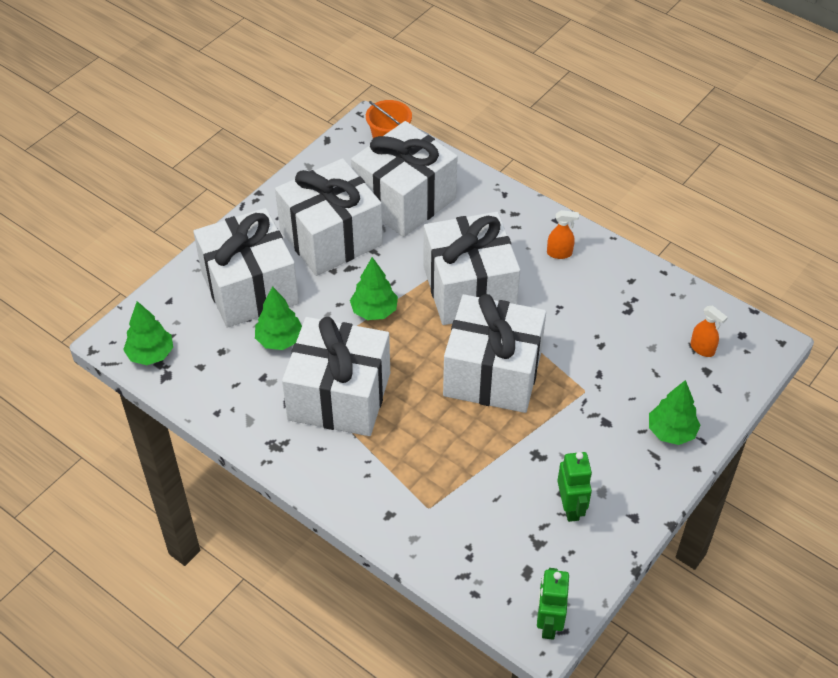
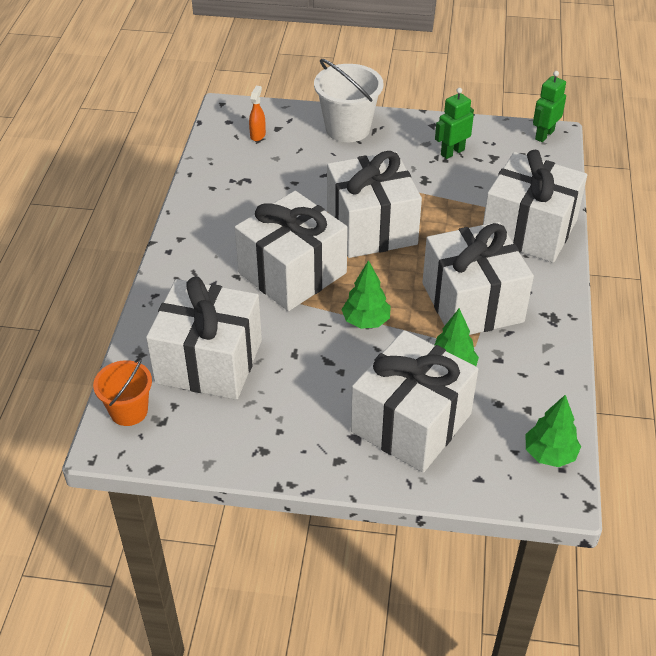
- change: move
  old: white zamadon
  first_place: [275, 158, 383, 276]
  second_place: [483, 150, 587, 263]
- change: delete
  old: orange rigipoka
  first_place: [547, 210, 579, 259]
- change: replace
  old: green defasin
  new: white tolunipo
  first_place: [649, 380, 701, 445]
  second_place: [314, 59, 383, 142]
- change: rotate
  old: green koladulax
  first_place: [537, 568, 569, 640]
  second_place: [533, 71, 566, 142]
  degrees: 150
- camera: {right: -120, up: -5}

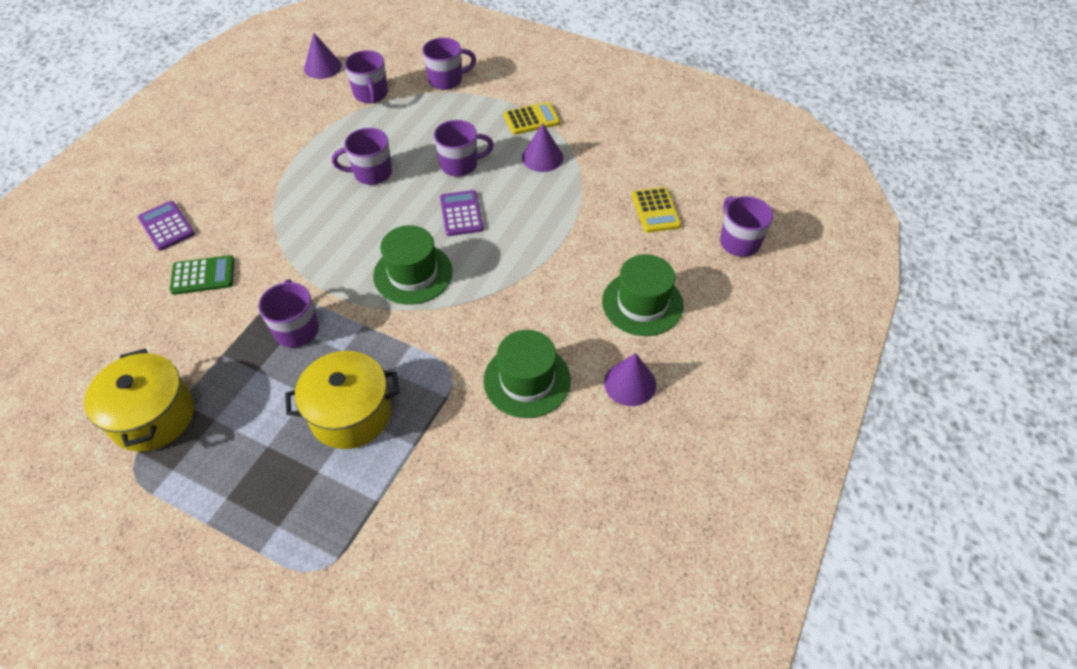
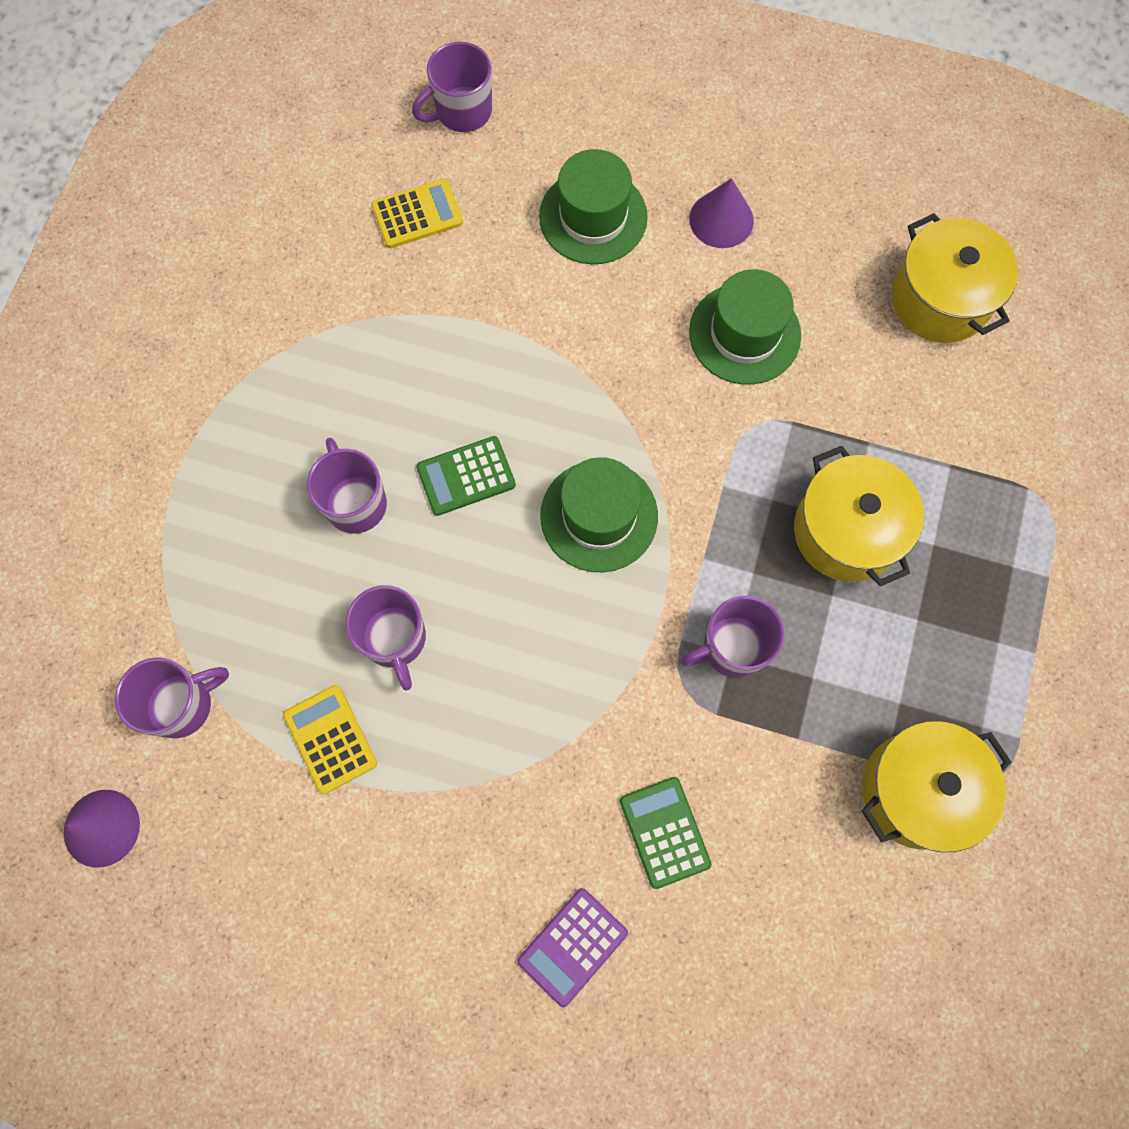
- change: delete
  old: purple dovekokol
  first_place: [422, 38, 476, 90]
- change: move
  old: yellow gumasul
  first_place: [504, 102, 560, 135]
  second_place: [283, 685, 377, 794]
- change: delete
  old: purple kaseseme
  first_place: [522, 123, 563, 172]
- change: recolor
  old: purple gumasul
  new: green gumasul
  first_place: [440, 190, 484, 236]
  second_place: [416, 436, 516, 516]
- change: insert
  new: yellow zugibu
  second_place: [891, 213, 1018, 343]
- camera: {right: -100, up: 20}

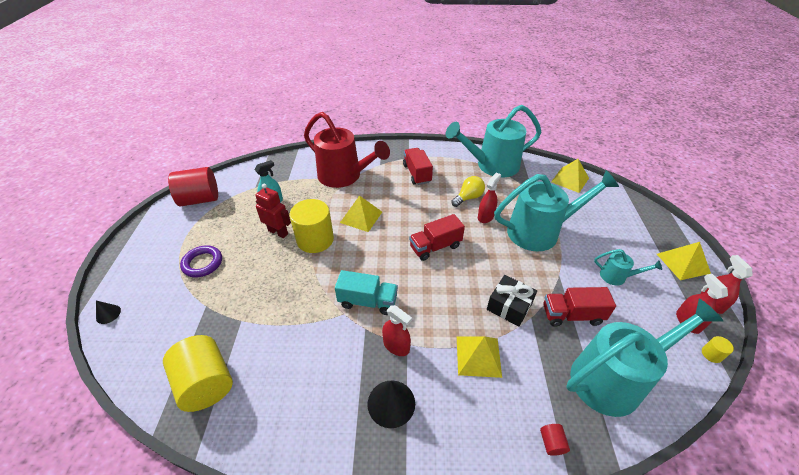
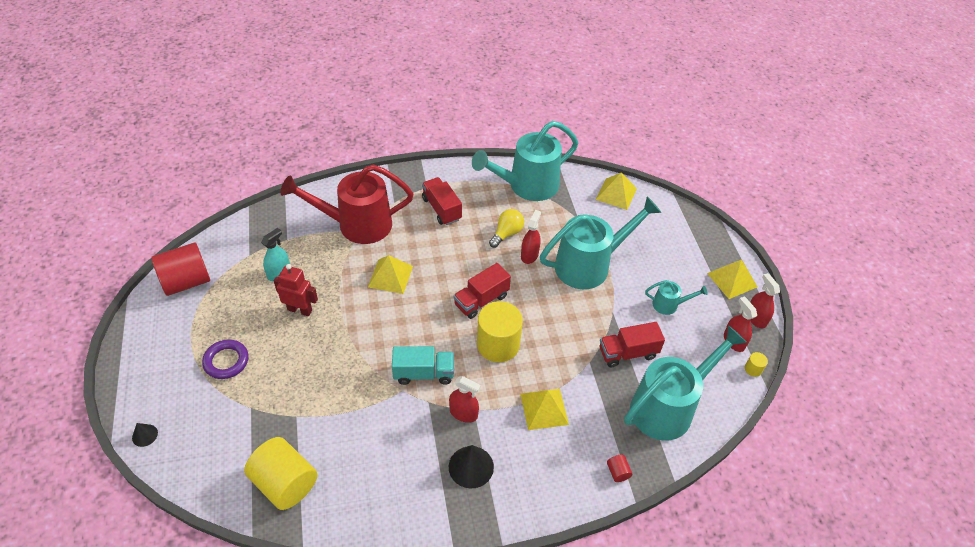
- change: rotate
  old: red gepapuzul
  first_place: [304, 112, 390, 188]
  second_place: [280, 164, 414, 244]
  degrees: 150
- change: move
  old: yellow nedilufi
  first_place: [290, 199, 334, 253]
  second_place: [477, 301, 523, 362]
- change: delete
  old: black zamadon
  first_place: [487, 275, 537, 327]
- camera: {right: -15, up: 5}

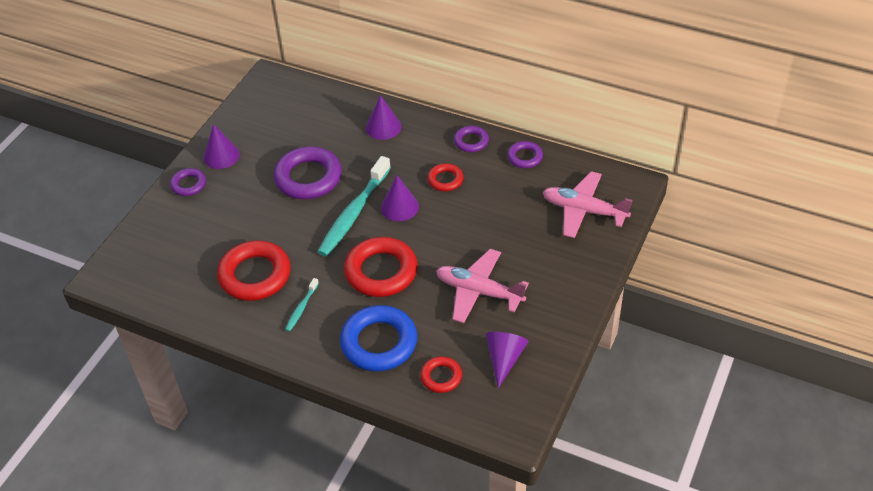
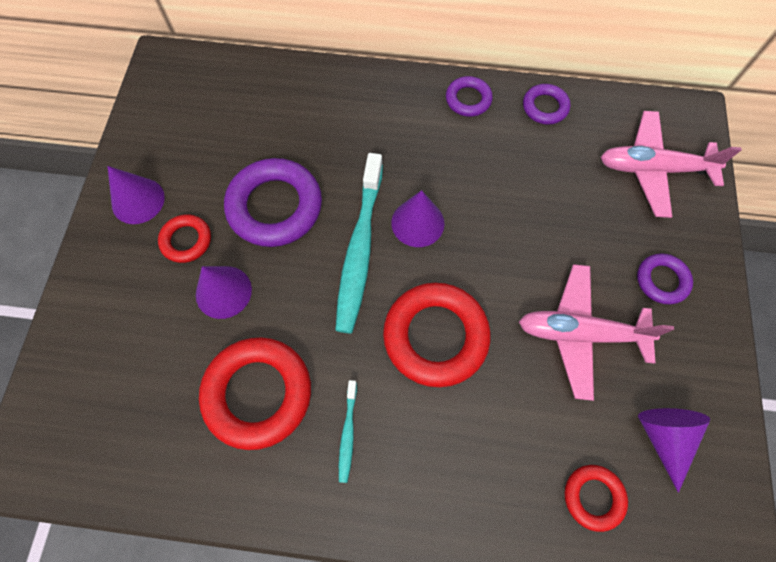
- change: move
  old: purple kaseseme
  first_place: [366, 95, 401, 140]
  second_place: [196, 266, 252, 319]
- change: move
  old: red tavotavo
  first_place: [427, 163, 464, 191]
  second_place: [158, 214, 211, 263]
- change: move
  old: purple tavotavo
  first_place: [170, 168, 206, 196]
  second_place: [637, 254, 693, 304]
- change: delete
  old: blue tavotavo
  first_place: [340, 305, 417, 371]
- camera: {right: -20, up: 20}

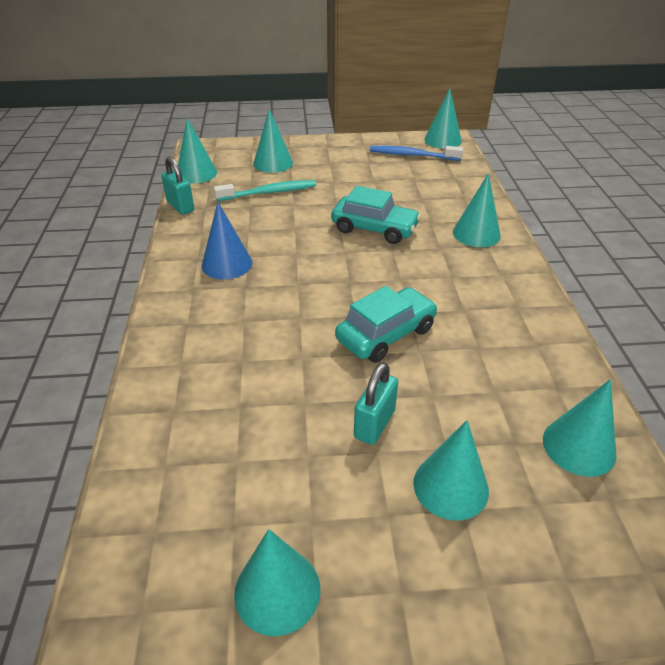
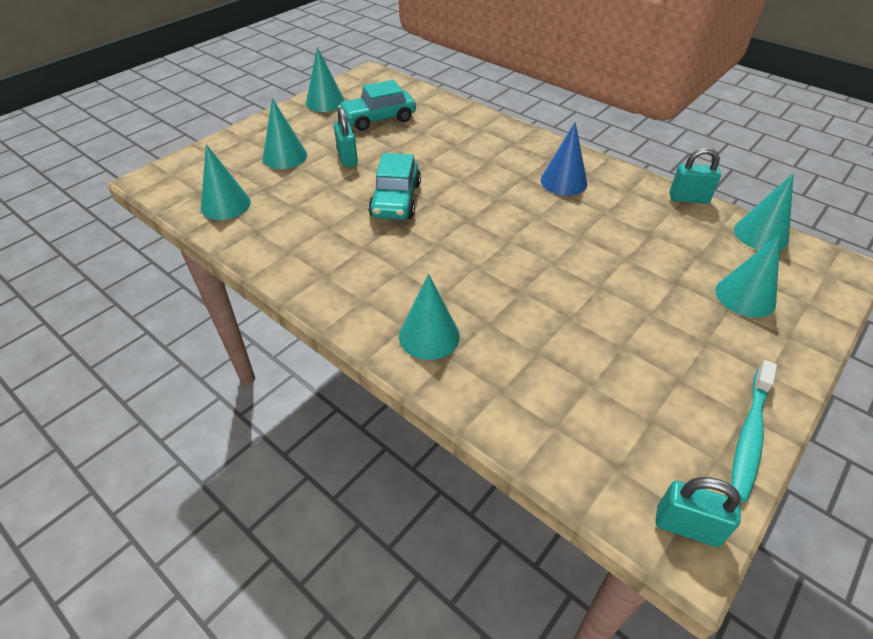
- change: replace
  old: turquoise kaseseme
  new: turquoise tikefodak
  first_place: [424, 89, 462, 149]
  second_place: [655, 477, 741, 547]
- change: delete
  old: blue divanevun
  first_place: [370, 146, 464, 161]
- change: move
  old: turquoise divanevun
  first_place: [214, 180, 316, 201]
  second_place: [731, 360, 777, 502]
- change: move
  old: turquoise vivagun
  first_place: [331, 186, 421, 244]
  second_place: [338, 80, 416, 131]
- camera: {right: 135, up: 5}

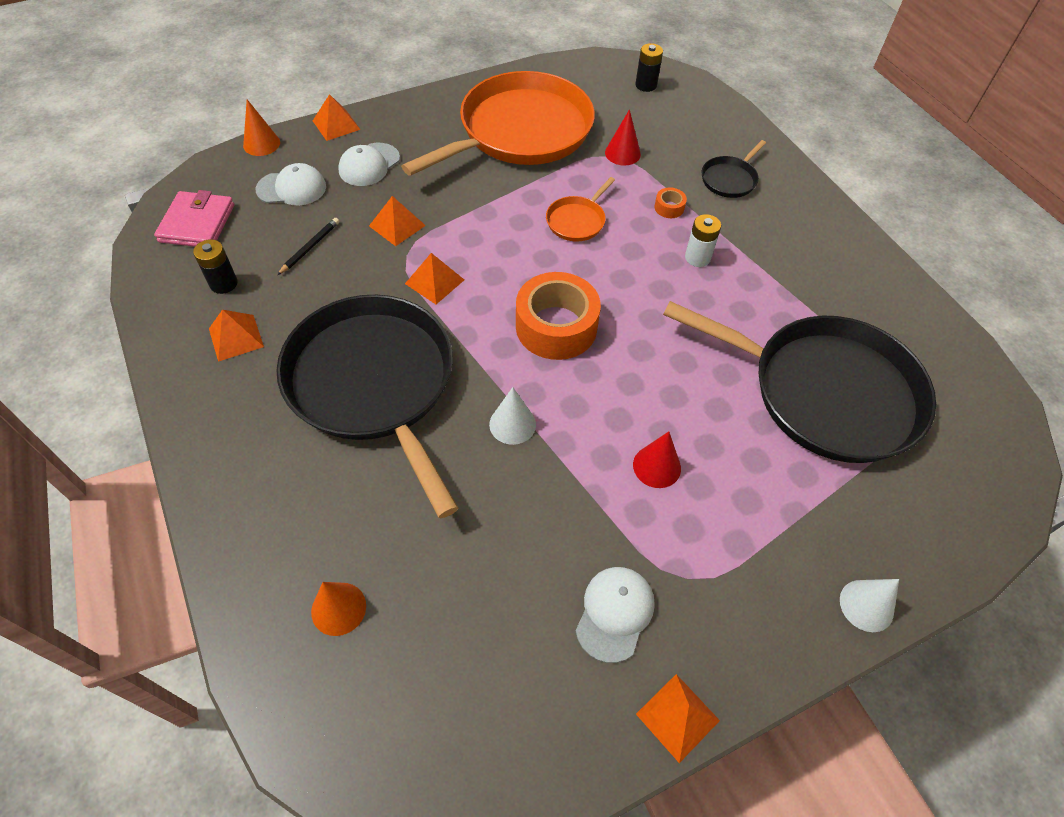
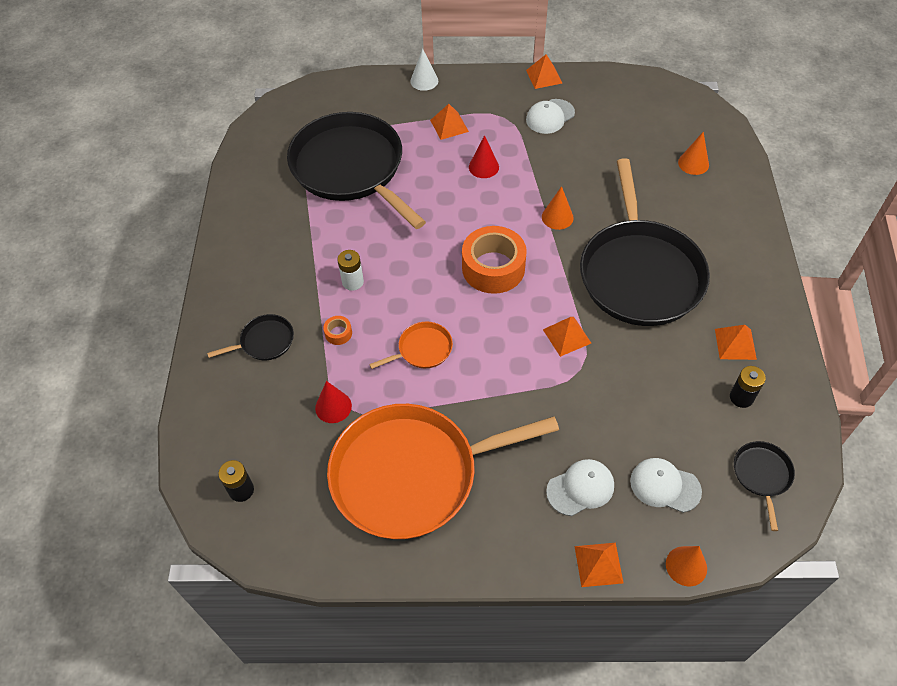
- change: replace
  old: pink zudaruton
  new: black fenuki
  first_place: [154, 190, 234, 247]
  second_place: [734, 441, 795, 531]
- change: move
  old: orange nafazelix
  first_place: [369, 196, 426, 246]
  second_place: [430, 104, 469, 140]
- change: delete
  old: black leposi
  first_place: [277, 218, 339, 275]
- change: recolor
  old: white kaseseme
  new: orange kaseseme
  first_place: [489, 387, 536, 445]
  second_place: [542, 186, 574, 230]
- camera: {right: -150, up: 0}

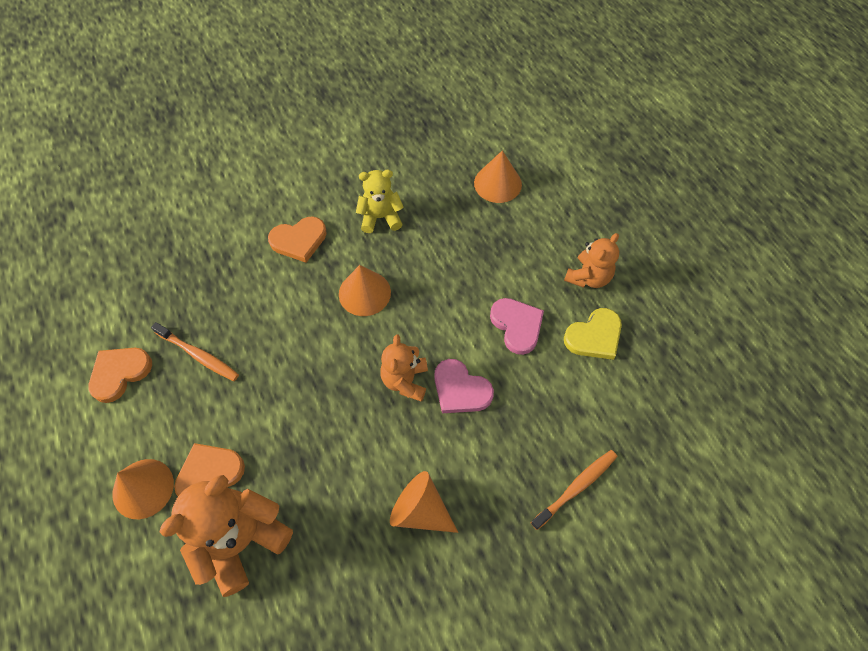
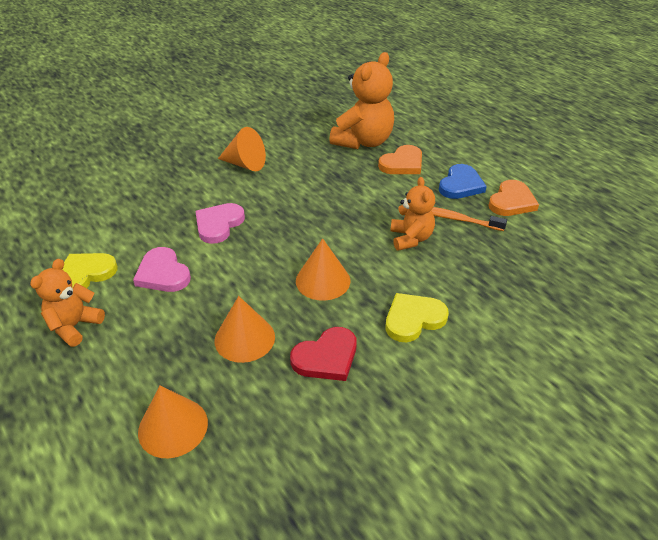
- change: replace
  old: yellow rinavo
  new: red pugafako
  first_place: [356, 170, 404, 233]
  second_place: [290, 327, 357, 381]
- change: recolor
  old: orange pugafako
  new: yellow pugafako
  first_place: [268, 216, 327, 263]
  second_place: [386, 293, 449, 342]
- change: move
  old: orange rinavo
  first_place: [380, 334, 428, 402]
  second_place: [390, 177, 435, 251]
- change: rotate
  old: pink pugafako
  first_place: [434, 359, 494, 413]
  second_place: [195, 203, 245, 244]
  degrees: -90
- change: delete
  old: orange divanevun
  first_place: [531, 450, 617, 530]
- change: move
  old: orange kaseseme
  first_place: [112, 459, 174, 519]
  second_place: [215, 296, 275, 363]
- change: insert
  new: blue pugafako
  second_place: [439, 164, 487, 199]
- camera: {right: 170, up: -20}

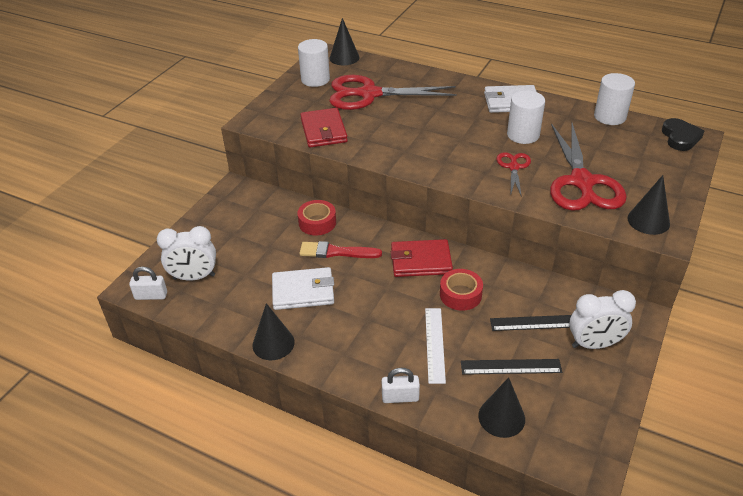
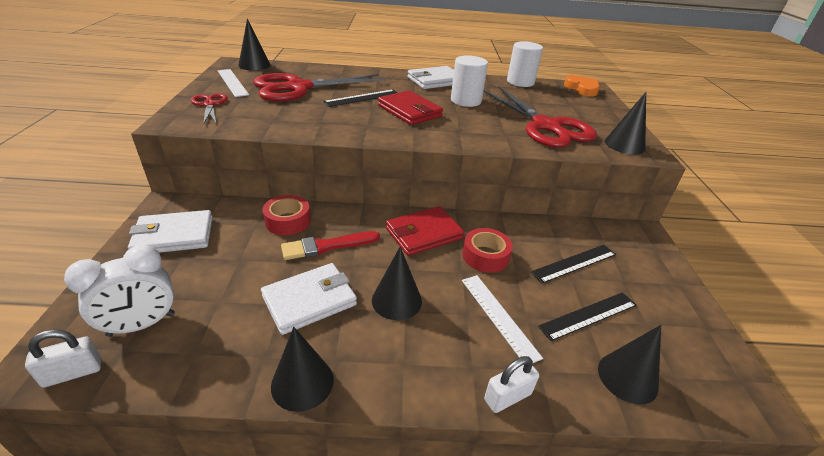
- change: replace
  old: white nedilufi
  new: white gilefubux
  first_place: [298, 39, 330, 87]
  second_place: [218, 69, 249, 97]
- change: move
  old: red zudaruton
  first_place: [300, 108, 348, 148]
  second_place: [378, 90, 443, 125]
- change: recolor
  old: black pugafako
  new: orange pugafako
  first_place: [662, 118, 704, 151]
  second_place: [564, 75, 600, 97]
- change: move
  old: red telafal
  first_place: [496, 152, 531, 197]
  second_place: [191, 93, 228, 124]
- change: delete
  old: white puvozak
  first_place: [569, 290, 636, 349]
- change: insert
  new: black gilefubux
  second_place: [323, 90, 397, 107]
- change: insert
  new: white zudaruton
  second_place: [128, 210, 213, 253]
- change: insert
  new: black kaseseme
  second_place: [372, 247, 422, 320]
- camera: {right: -30, up: -5}

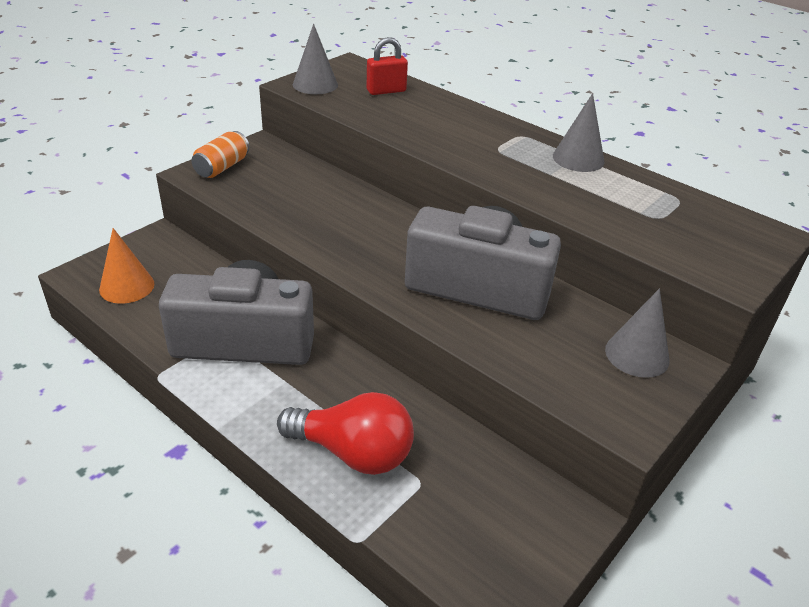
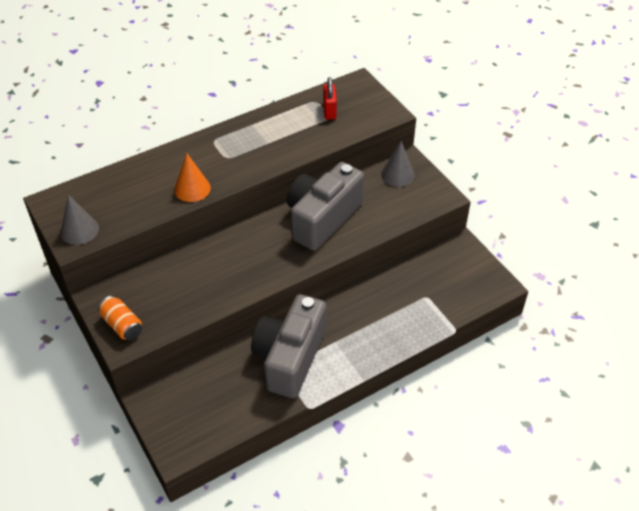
- change: move
  old: red tikefodak
  first_place: [367, 37, 408, 95]
  second_place: [323, 77, 337, 120]
- change: delete
  old: grey kaseseme
  first_place: [553, 93, 605, 172]
- change: move
  old: orange kaseseme
  first_place: [99, 228, 154, 304]
  second_place: [174, 153, 211, 202]
- change: delete
  old: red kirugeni
  first_place: [277, 392, 414, 475]
- camera: {right: -70, up: 10}

